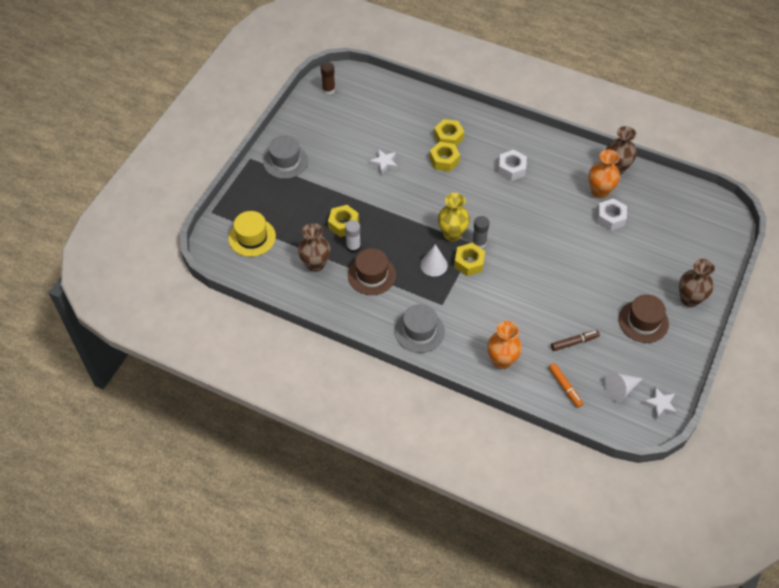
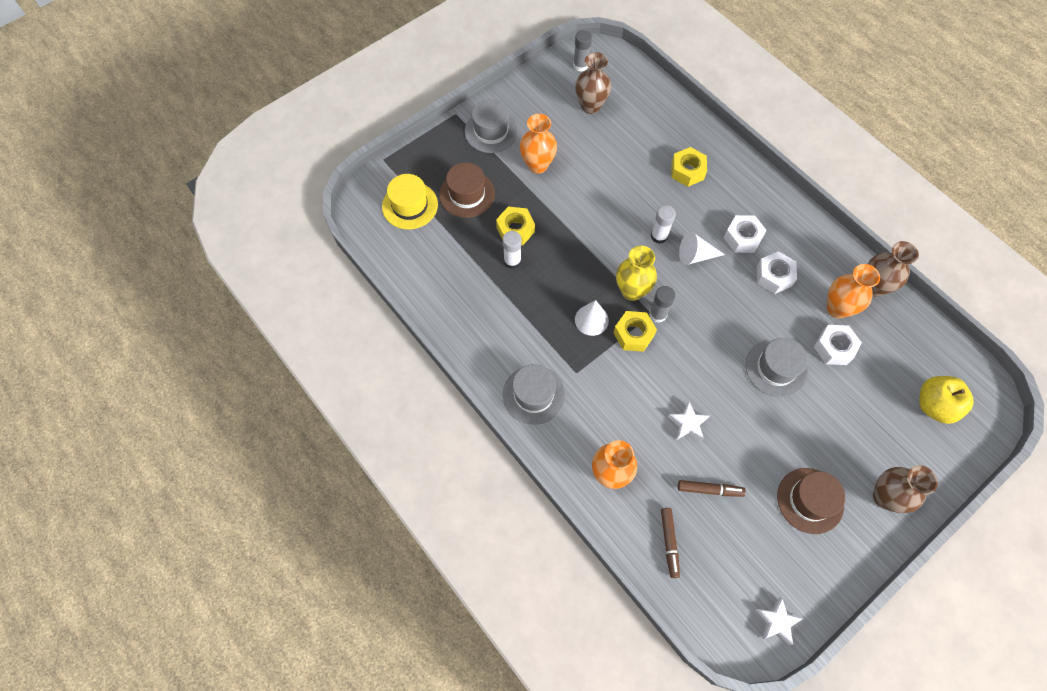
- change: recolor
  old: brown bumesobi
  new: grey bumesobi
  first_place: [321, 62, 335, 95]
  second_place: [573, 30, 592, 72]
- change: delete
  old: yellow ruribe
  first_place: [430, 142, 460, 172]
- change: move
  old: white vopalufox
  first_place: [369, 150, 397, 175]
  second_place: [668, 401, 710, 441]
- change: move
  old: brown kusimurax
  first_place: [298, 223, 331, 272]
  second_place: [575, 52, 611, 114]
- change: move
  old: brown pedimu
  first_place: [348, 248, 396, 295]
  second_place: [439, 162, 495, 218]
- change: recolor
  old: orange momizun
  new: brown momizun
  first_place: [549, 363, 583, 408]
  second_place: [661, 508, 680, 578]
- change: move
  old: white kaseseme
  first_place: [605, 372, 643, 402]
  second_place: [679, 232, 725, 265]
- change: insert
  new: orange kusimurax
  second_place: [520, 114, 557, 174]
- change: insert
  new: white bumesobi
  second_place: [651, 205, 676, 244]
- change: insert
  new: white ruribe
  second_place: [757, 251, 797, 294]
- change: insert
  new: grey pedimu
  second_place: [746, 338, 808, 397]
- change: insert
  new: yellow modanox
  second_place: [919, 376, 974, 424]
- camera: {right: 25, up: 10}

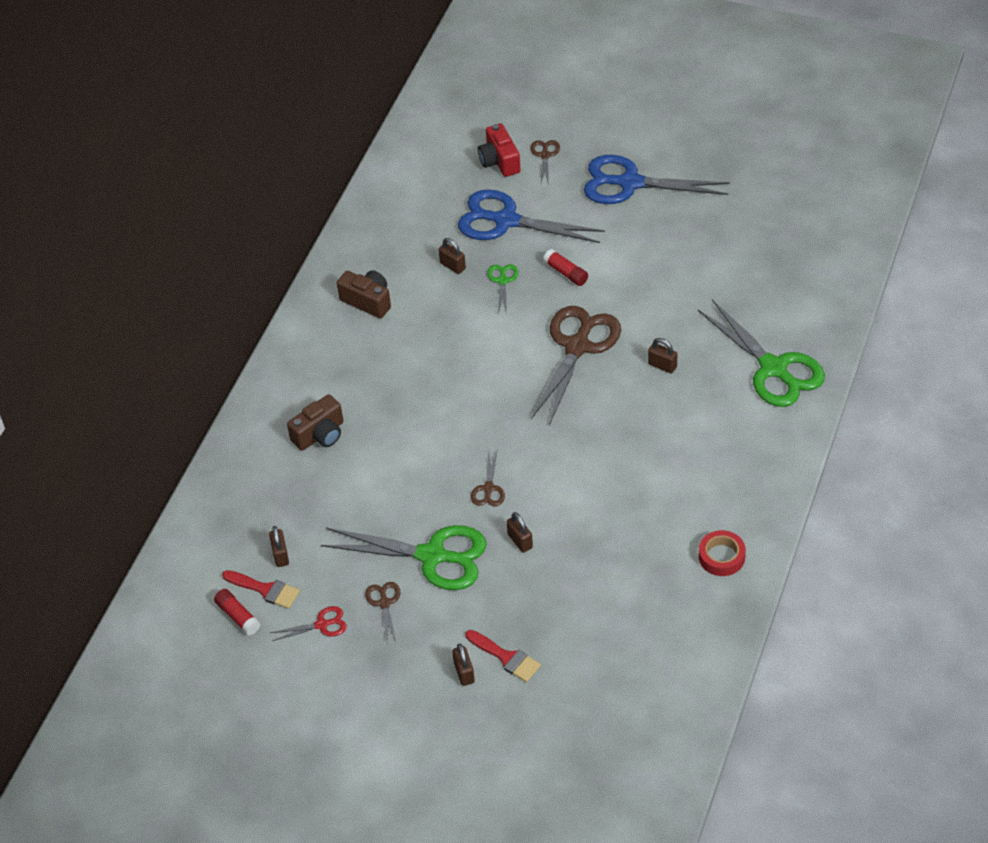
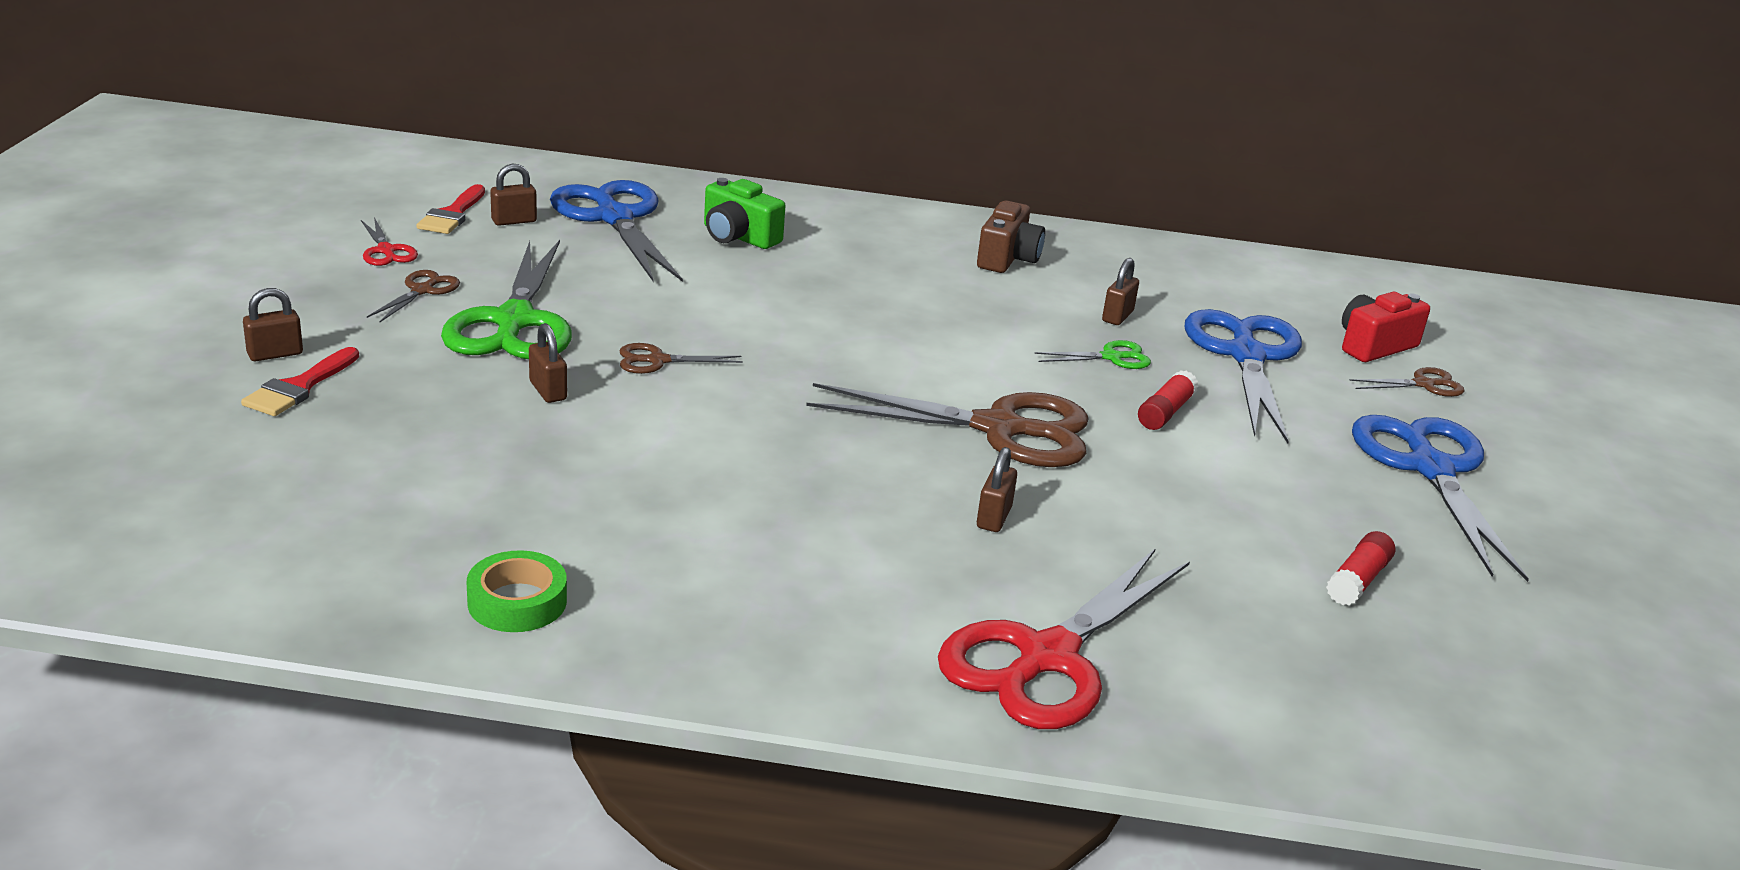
- change: recolor
  old: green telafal
  new: red telafal
  first_place: [698, 300, 825, 407]
  second_place: [938, 548, 1190, 729]
- change: recolor
  old: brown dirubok
  new: green dirubok
  first_place: [287, 394, 343, 451]
  second_place: [704, 178, 785, 249]
- change: rotate
  old: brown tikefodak
  first_place: [507, 512, 533, 553]
  second_place: [529, 323, 567, 403]
  degrees: -75
- change: recolor
  old: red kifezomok
  new: green kifezomok
  first_place: [699, 530, 746, 576]
  second_place: [467, 550, 567, 632]
- change: rotate
  old: brown telafal
  first_place: [365, 582, 400, 643]
  second_place: [367, 270, 460, 322]
  degrees: -45
- change: move
  old: red bumesobi
  first_place: [214, 589, 260, 636]
  second_place: [1326, 531, 1395, 605]
- change: insert
  new: blue telafal
  second_place: [550, 180, 683, 282]
- camera: {right: 70, up: -20}

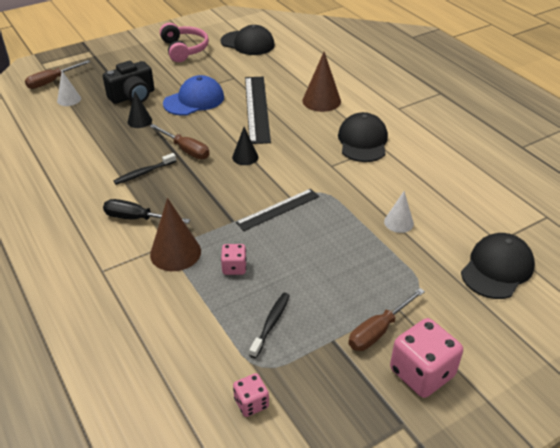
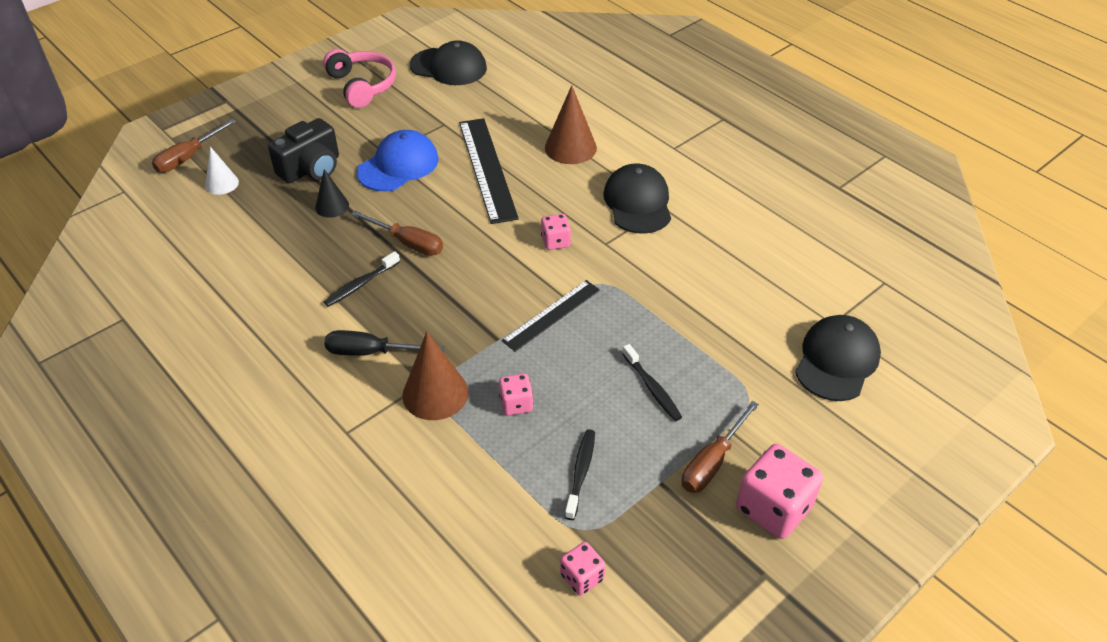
- change: delete
  old: black kaseseme
  first_place: [232, 127, 258, 165]
- change: delete
  old: white kaseseme
  first_place: [384, 191, 414, 233]
- change: insert
  new: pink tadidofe
  second_place: [541, 214, 571, 250]
- change: insert
  new: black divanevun
  second_place: [622, 344, 682, 421]
- camera: {right: -10, up: 5}

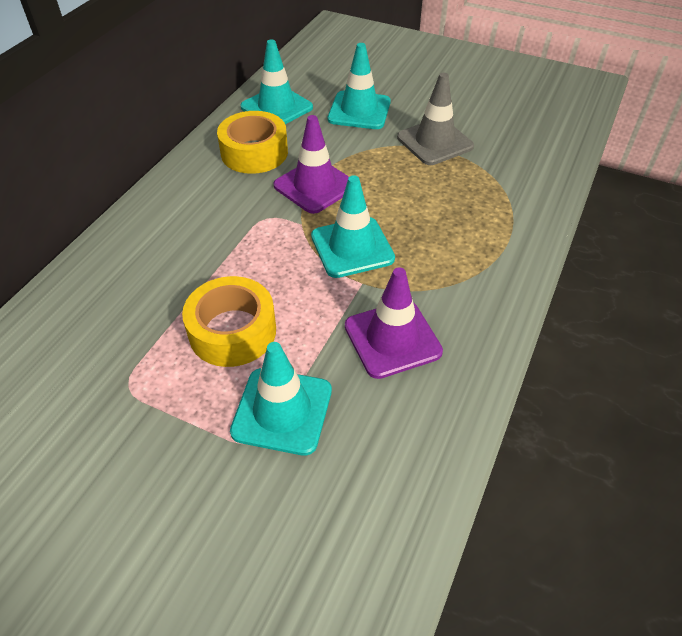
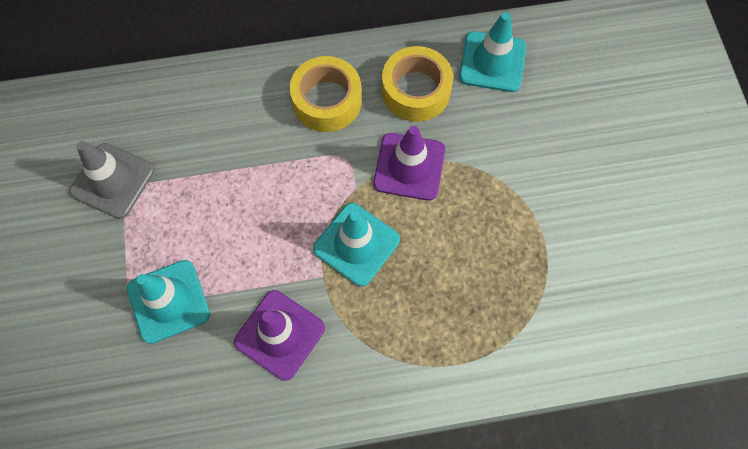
- change: delete
  old: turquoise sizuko
  first_place: [328, 43, 391, 129]
- change: move
  old: grey sizuko
  first_place: [397, 73, 474, 165]
  second_place: [70, 141, 155, 219]
- change: move
  old: yellow kifezomok
  first_place: [182, 276, 276, 367]
  second_place: [290, 56, 362, 132]
- camera: {right: 55, up: 20}

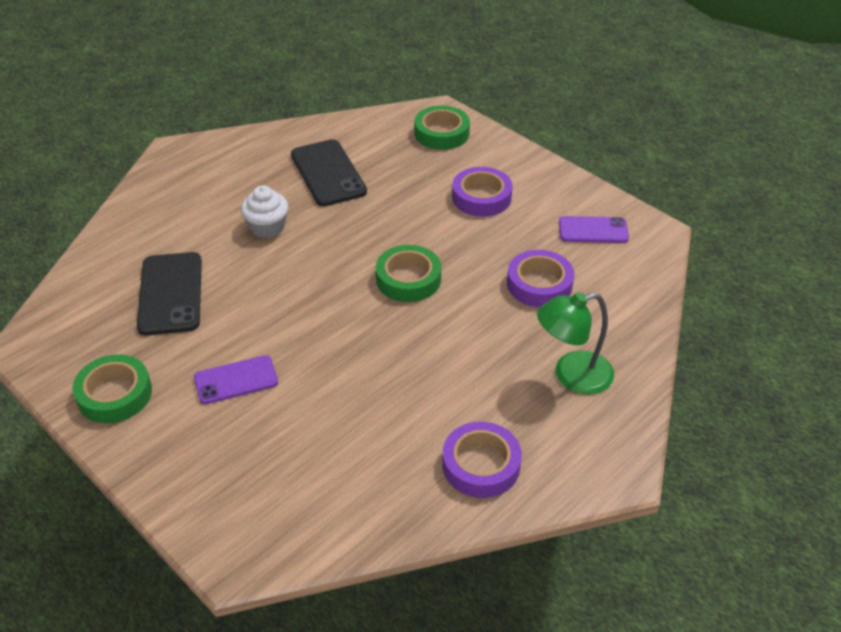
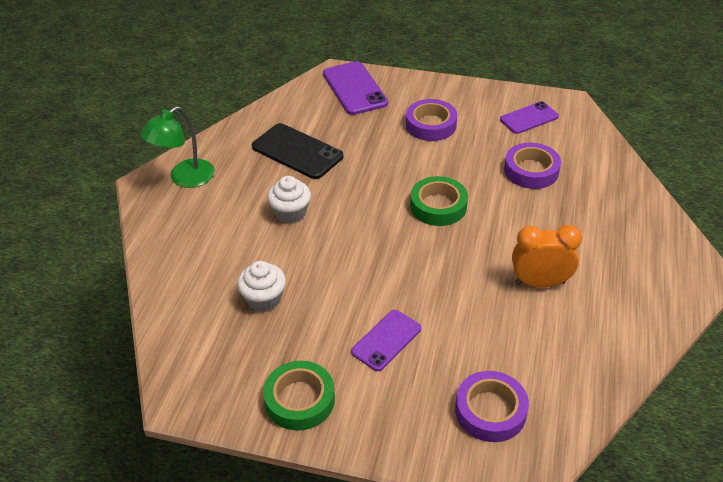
- change: replace
  old: green kifezomok
  new: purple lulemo
  first_place: [414, 105, 470, 150]
  second_place: [323, 61, 388, 115]
- change: replace
  old: black lulemo
  new: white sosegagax
  first_place: [137, 252, 202, 335]
  second_place: [237, 261, 286, 312]
- change: move
  old: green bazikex
  first_place: [537, 292, 614, 395]
  second_place: [140, 106, 215, 188]
- change: move
  old: purple kifezomok
  first_place: [442, 422, 522, 498]
  second_place: [455, 371, 529, 442]
- change: insert
  new: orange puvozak
  second_place: [512, 225, 582, 288]
- camera: {right: -30, up: 0}

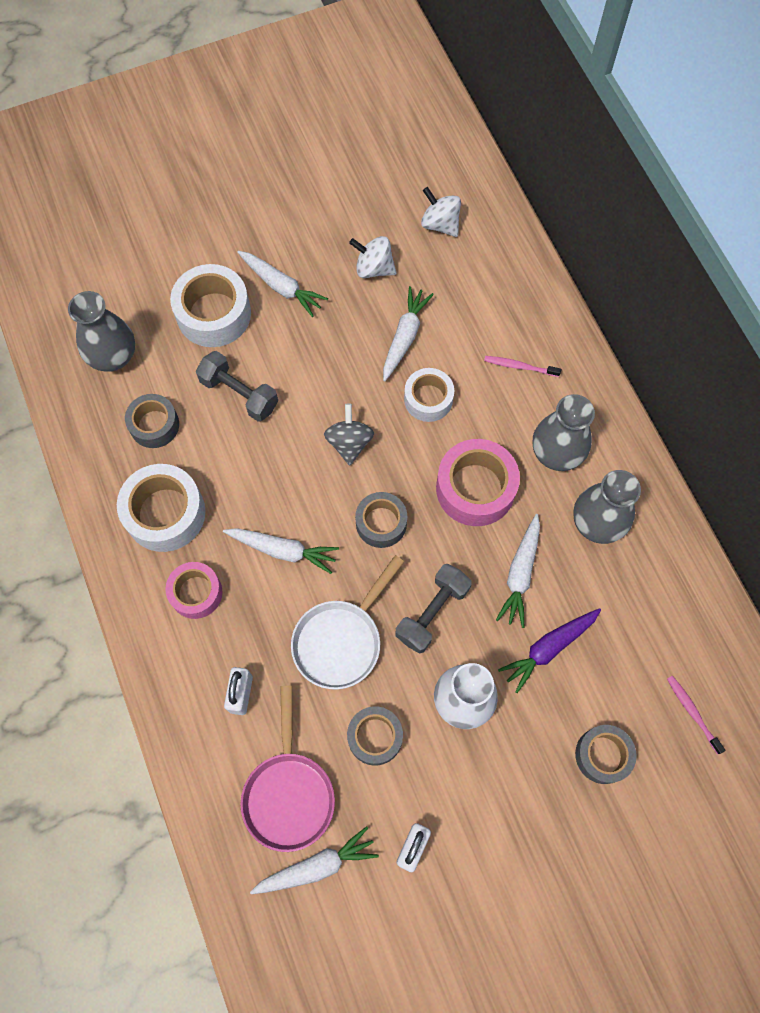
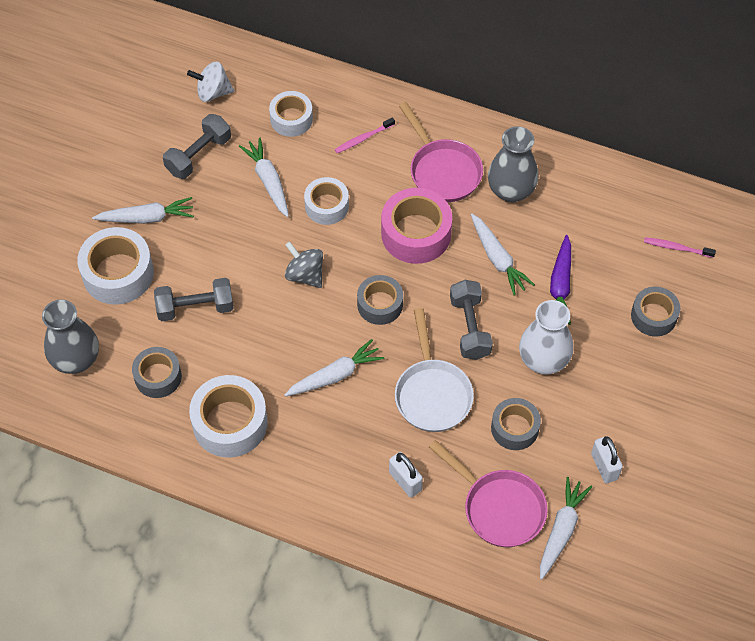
- change: replace
  old: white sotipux
  new: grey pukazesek
  first_place: [349, 236, 397, 278]
  second_place: [163, 114, 231, 179]
- change: replace
  old: grey kusimurax
  new: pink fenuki
  first_place: [532, 394, 595, 471]
  second_place: [399, 102, 483, 202]
- change: delete
  old: pink kifezomok
  first_place: [165, 562, 222, 619]
- change: insert
  new: white kifezomok
  second_place: [269, 91, 313, 137]
- camera: {right: -45, up: -10}

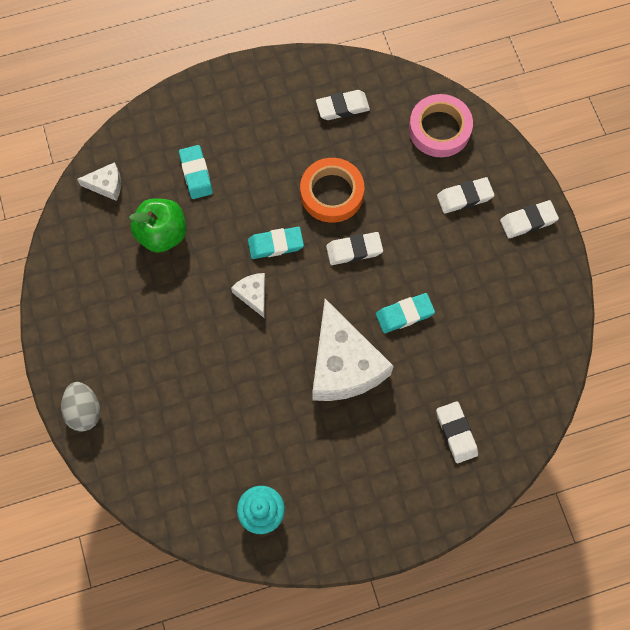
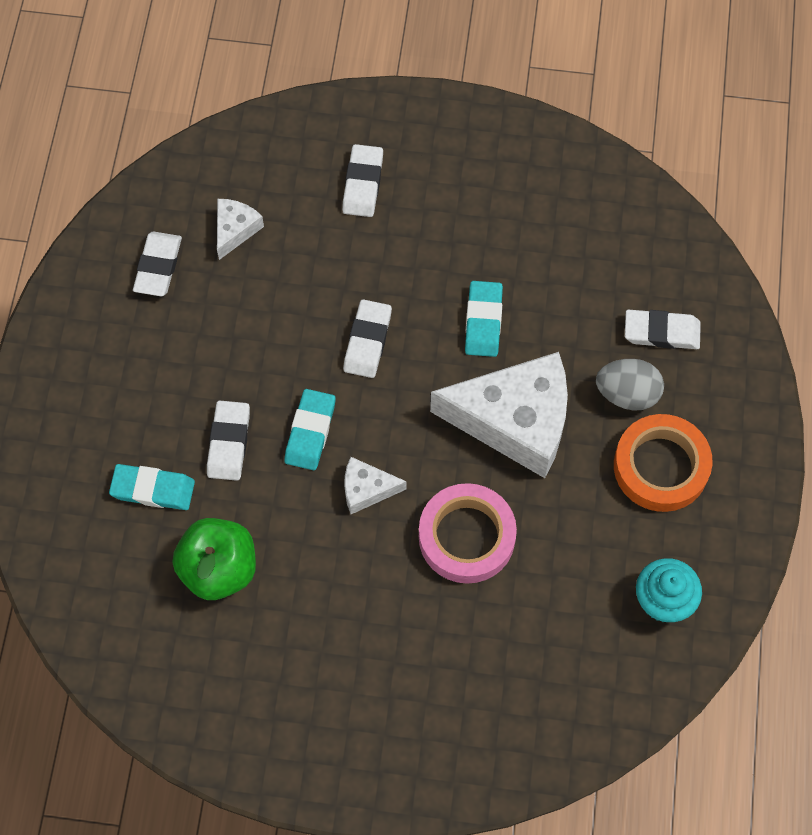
- change: move
  old: pink kifezomok
  first_place: [409, 94, 473, 157]
  second_place: [419, 483, 517, 584]
- change: move
  old: orange kifezomok
  first_place: [300, 158, 364, 223]
  second_place: [614, 414, 713, 512]
- change: move
  old: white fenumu
  first_place: [77, 162, 121, 201]
  second_place: [217, 199, 264, 260]
- change: move
  old: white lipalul
  first_place: [500, 200, 559, 238]
  second_place: [207, 400, 250, 481]
- change: move
  old: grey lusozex
  first_place: [61, 382, 100, 432]
  second_place: [596, 359, 664, 411]
- camera: {right: -65, up: -5}

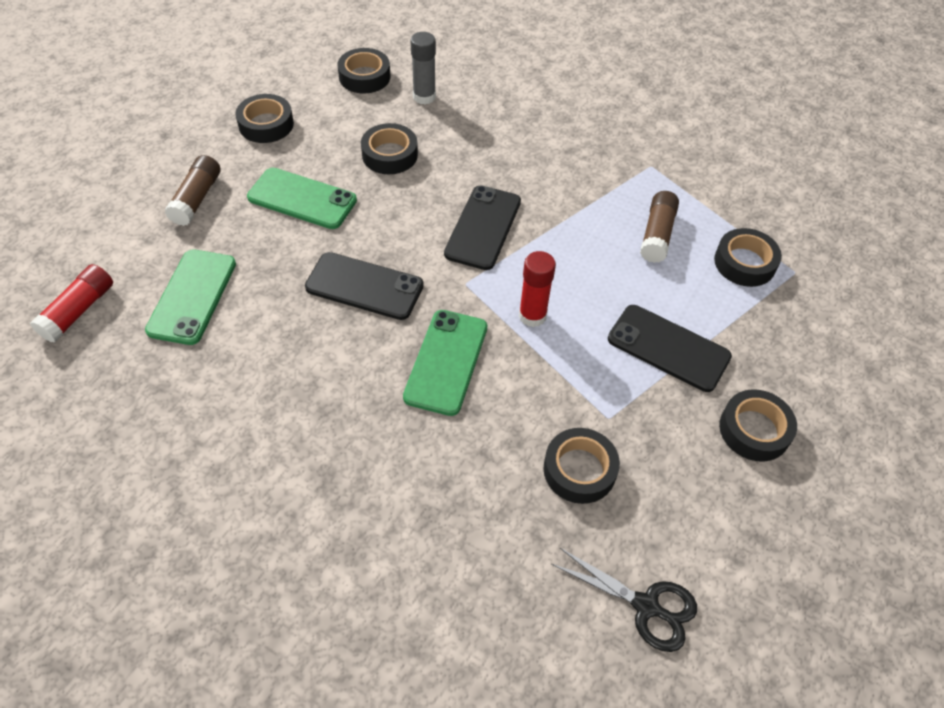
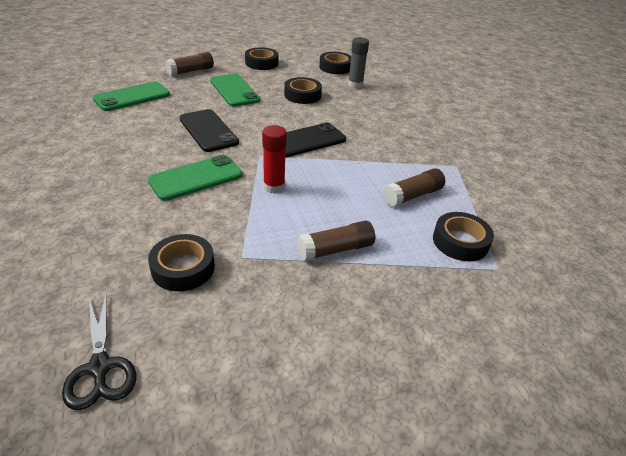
- change: delete
  old: red bumesobi
  first_place: [30, 264, 113, 343]
- change: replace
  old: black lulemo
  new: brown bumesobi
  first_place: [608, 305, 732, 392]
  second_place: [297, 221, 375, 261]
- change: delete
  old: black kifezomok
  first_place: [719, 389, 797, 462]
- camera: {right: 40, up: -15}

